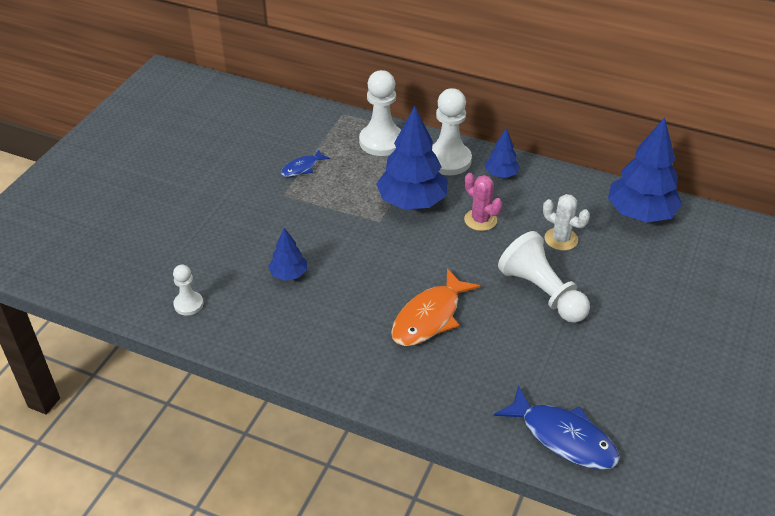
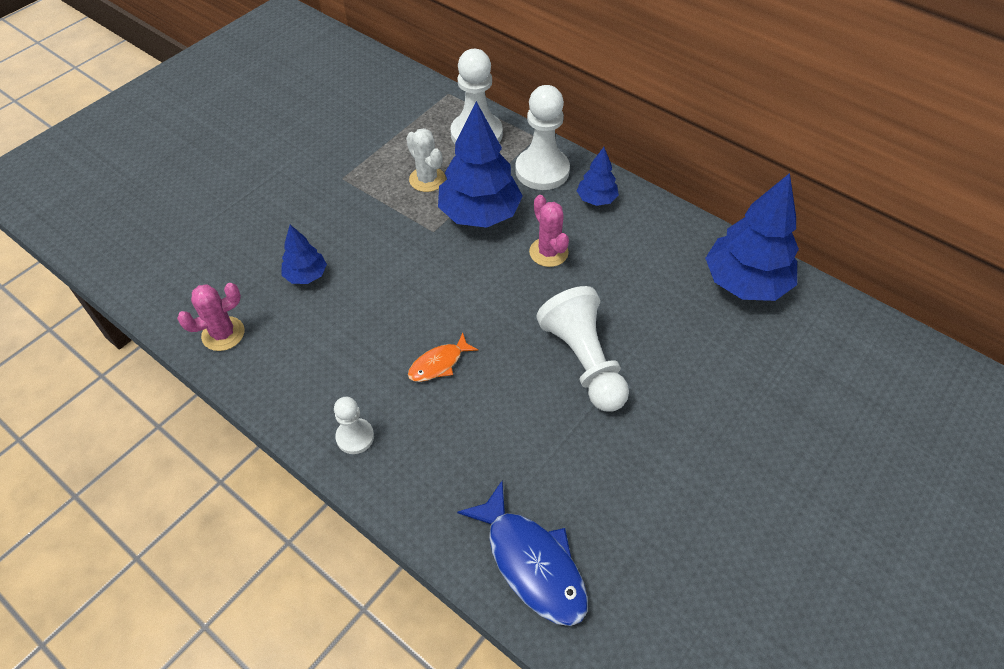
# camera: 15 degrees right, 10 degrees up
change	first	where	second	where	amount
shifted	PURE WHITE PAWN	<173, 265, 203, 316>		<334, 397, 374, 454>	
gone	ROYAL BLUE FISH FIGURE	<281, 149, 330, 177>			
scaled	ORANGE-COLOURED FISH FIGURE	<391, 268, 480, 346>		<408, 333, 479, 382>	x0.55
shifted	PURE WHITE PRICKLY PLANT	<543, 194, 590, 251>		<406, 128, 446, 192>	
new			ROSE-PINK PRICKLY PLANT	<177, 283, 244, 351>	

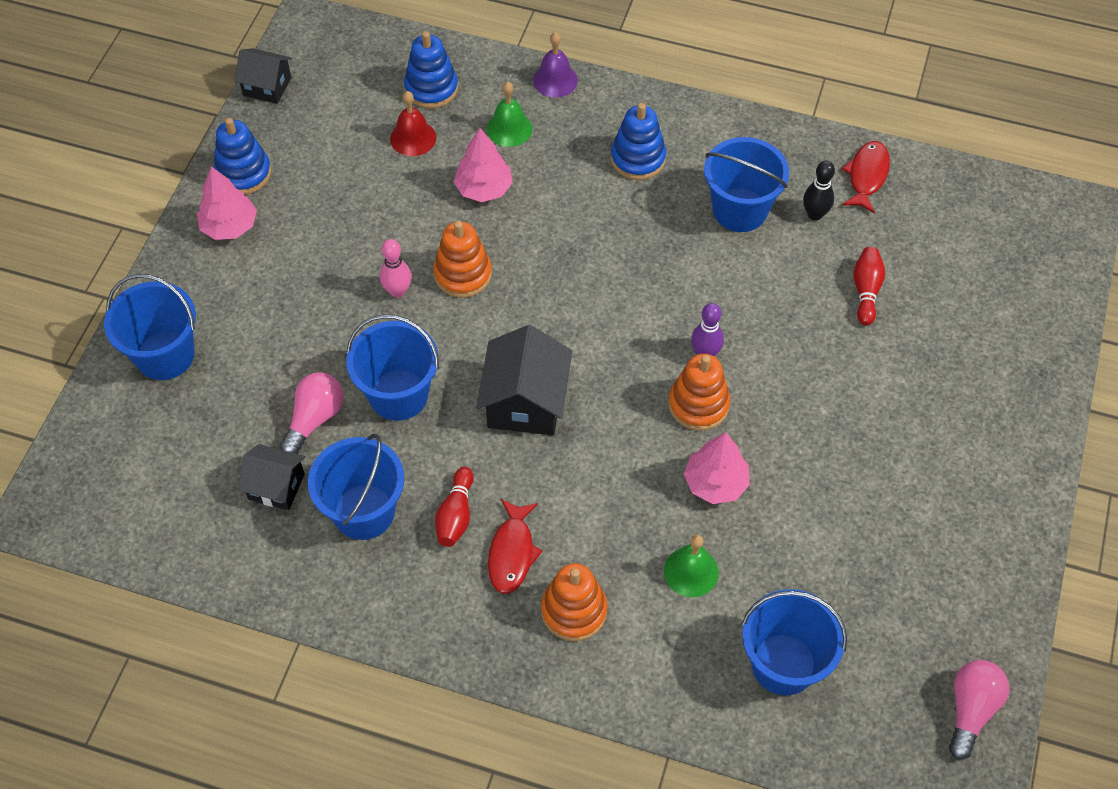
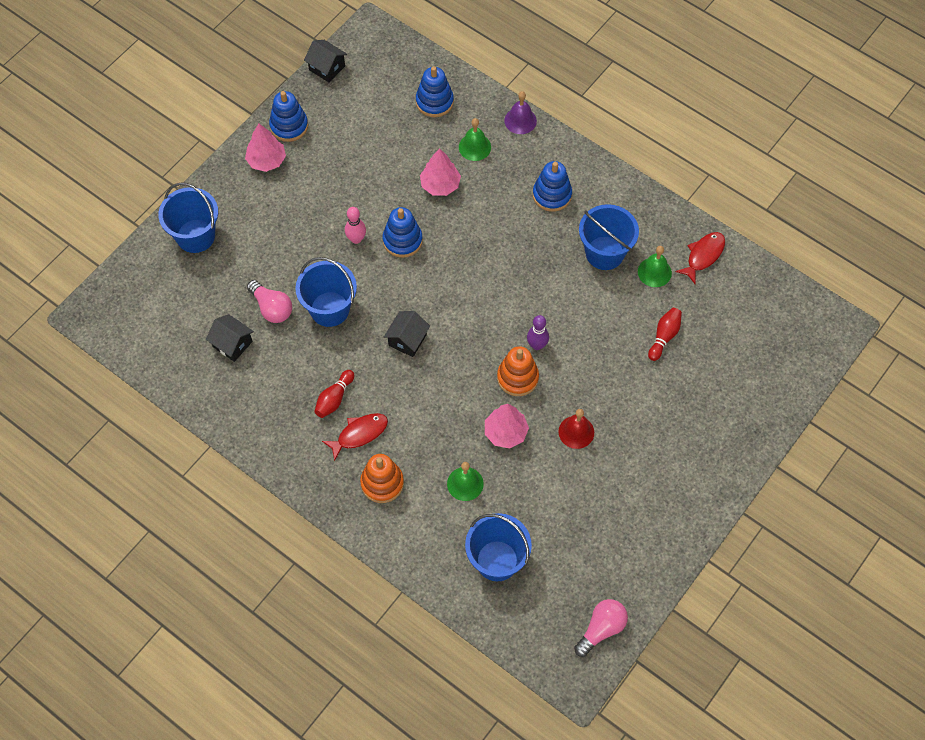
# camera: 20 degrees right, 5 degrees up
change	first	where	second	where	amount
rotated	ROSE-PINK LIGHTBULB	<280, 372, 344, 454>		<247, 280, 292, 323>	90 degrees clockwise
gone	ROYAL BLUE BUCKET	<308, 434, 404, 540>			
shifted	RED BELL	<390, 91, 436, 156>		<558, 409, 594, 449>	
repainted	ORANGE-COLOURED RING STACKER	<433, 221, 492, 298>	ROYAL BLUE RING STACKER	<383, 207, 423, 258>	
scaled	JET-BLACK HOUSE	<476, 325, 572, 436>		<384, 311, 430, 357>	x0.62
rotated	RED FISH FIGURE	<488, 499, 543, 594>		<322, 413, 388, 461>	150 degrees counterclockwise
swapped	JET-BLACK SKITTLE	<803, 161, 835, 221>	GREEN BELL	<638, 246, 672, 287>	

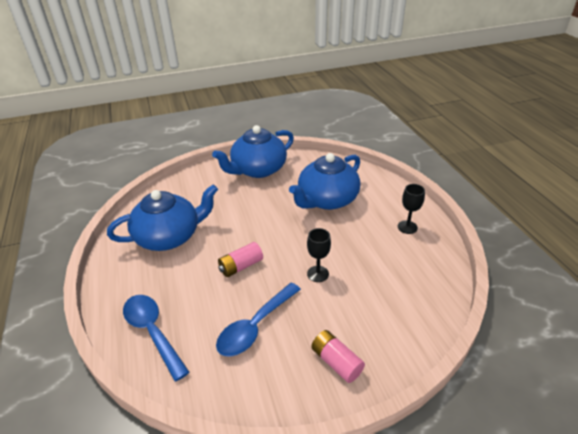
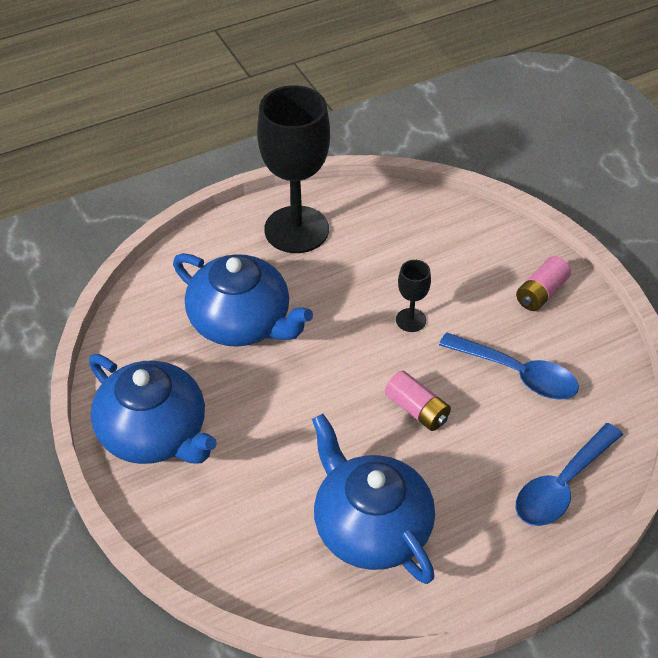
# camera: 100 degrees left, 10 degrees up
change	first	where	second	where	amount
scaled	JET-BLACK WINE GLASS	<398, 184, 425, 234>		<257, 85, 330, 253>	x2.28

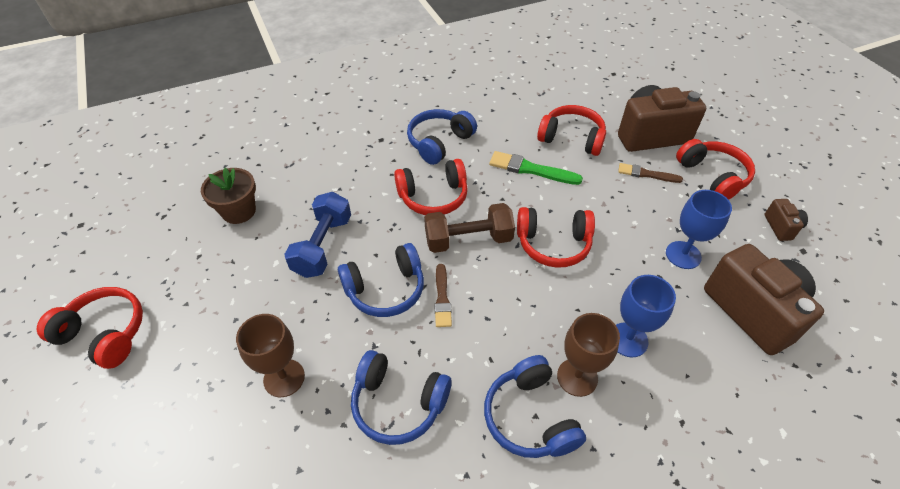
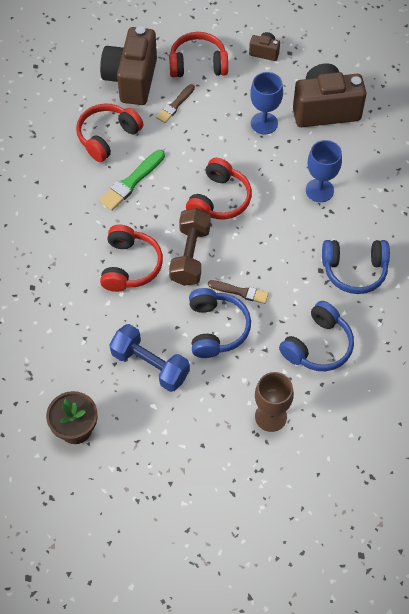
# camera: 70 degrees left, 10 degrees up
change	first	where	second	where	amount
gone	RED HEADSET	<37, 287, 143, 369>			
gone	ROYAL BLUE HEADSET	<407, 109, 477, 165>			
gone	DARK BROWN WINE GLASS	<557, 313, 620, 397>			

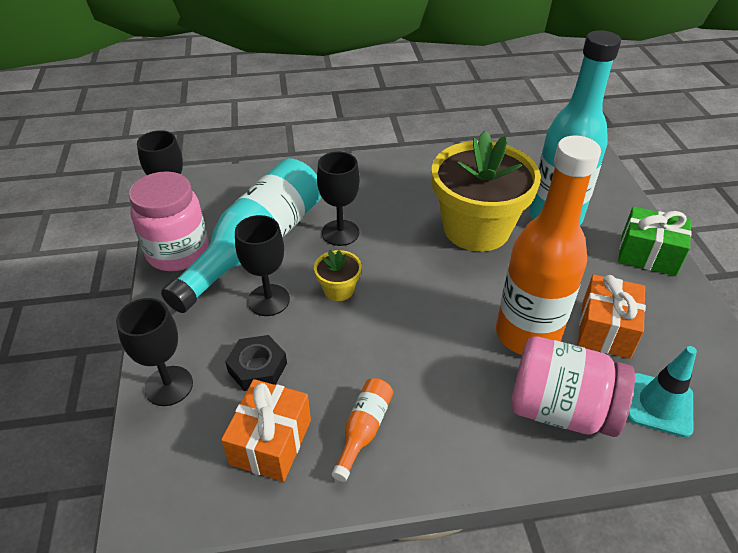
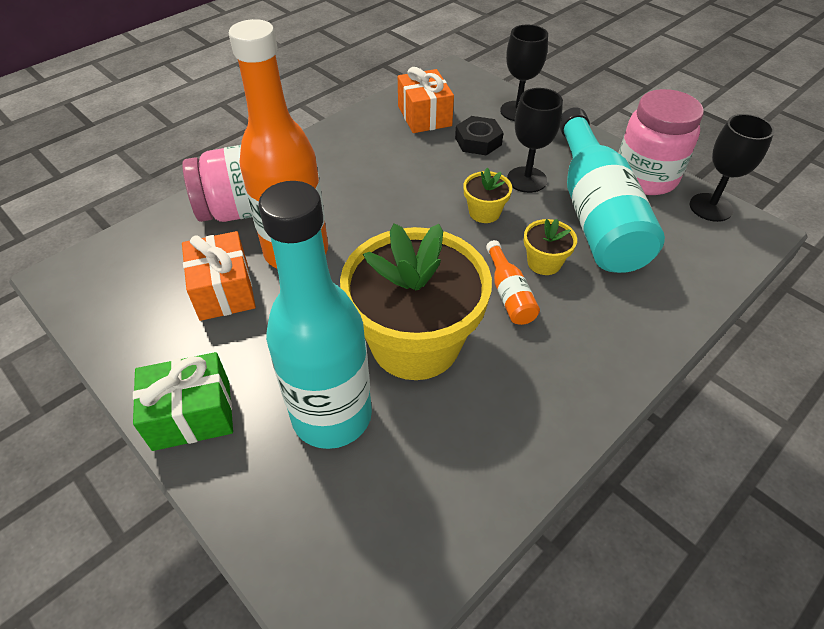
# camera: 145 degrees right, 5 degrees up
change	first	where	second	where	amount
swapped	JET-BLACK WINE GLASS	<317, 152, 360, 246>	YELLOW PLANT POT	<524, 219, 577, 275>	
shifted	ORANGE-COLOURED FLASK	<332, 378, 393, 482>		<486, 240, 540, 325>	
gone	TEAL SAFETY CONE	<628, 346, 697, 438>			

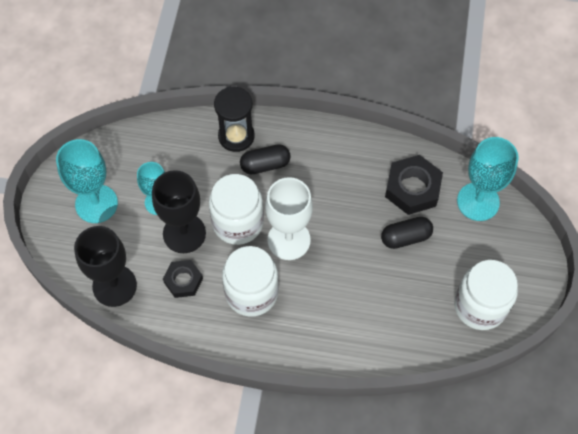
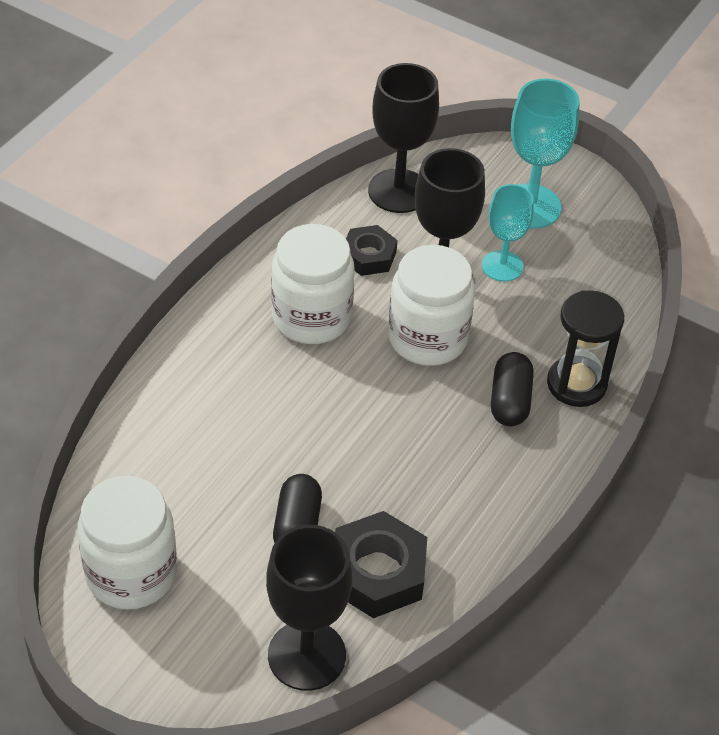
# camera: 110 degrees right, 15 degrees down
change	first	where	second	where	amount
gone	PURE WHITE WINE GLASS	<265, 177, 313, 260>			
repainted	TEAL WINE GLASS	<457, 137, 519, 221>	JET-BLACK WINE GLASS	<266, 525, 352, 691>	

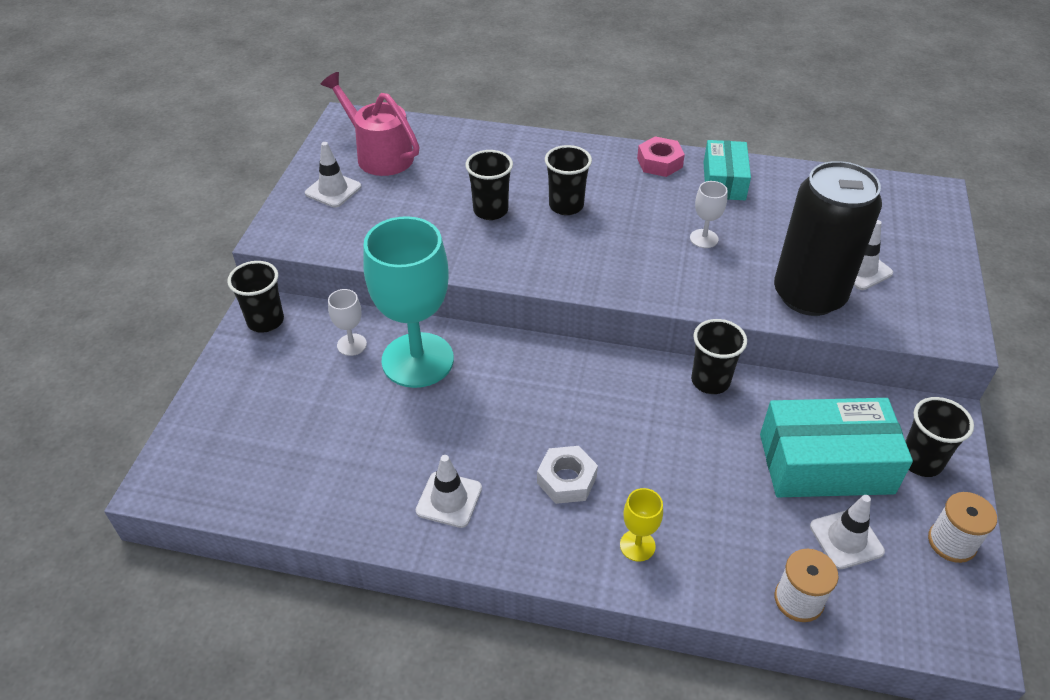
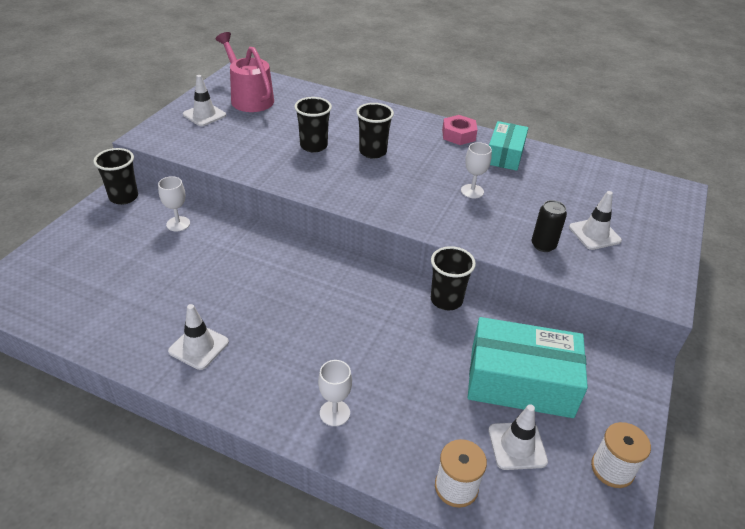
# camera: 10 degrees right, 5 degrees down
change	first	where	second	where	amount
gone	TEAL WINE GLASS	<363, 216, 454, 388>			
gone	PURE WHITE HEX NUT	<537, 446, 598, 504>			
repainted	YELLOW WINE GLASS	<620, 488, 663, 562>	PURE WHITE WINE GLASS	<318, 360, 352, 426>	
scaled	JET-BLACK TIN	<774, 161, 882, 316>		<532, 200, 567, 252>	x0.41
gone	JET-BLACK CUP	<905, 397, 974, 477>			

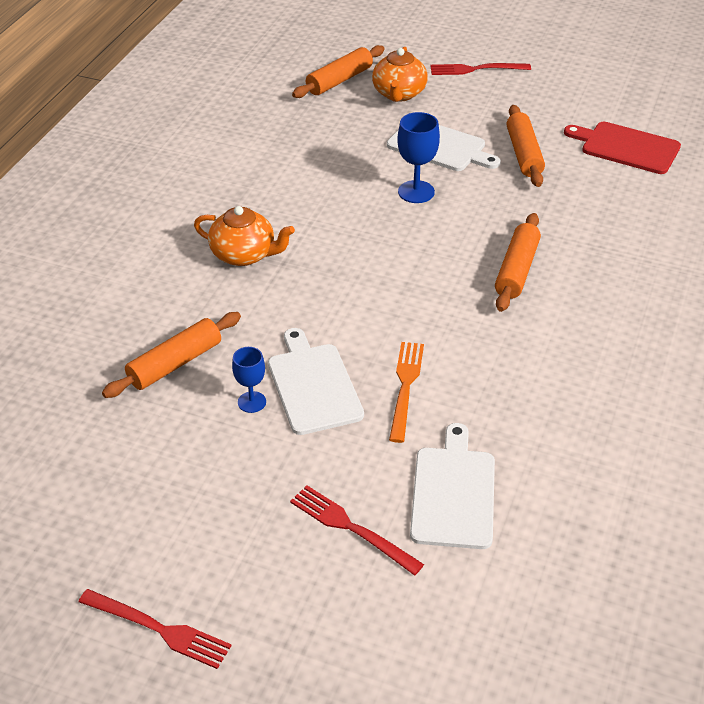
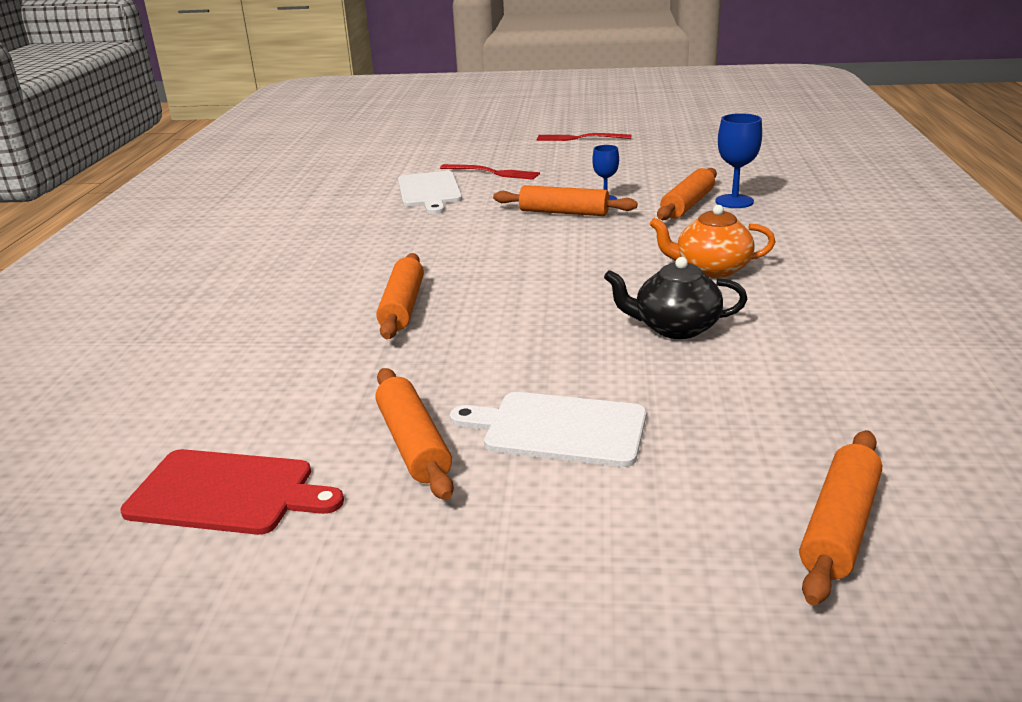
# camera: 165 degrees right, 15 degrees down
change	first	where	second	where	amount
swapped	PURE WHITE CHOPPING BOARD	<268, 328, 364, 435>	ORANGE-COLOURED PASTRY ROLLER	<493, 185, 637, 216>	
gone	ORANGE-COLOURED TEA POT	<372, 47, 428, 102>			
gone	ORANGE-COLOURED FORK	<389, 342, 424, 443>			
shifted	ROYAL BLUE WINE GLASS	<397, 112, 440, 203>		<715, 113, 762, 208>	
gone	RED FORK	<430, 63, 531, 75>			
new			JET-BLACK TEA POT	<604, 257, 747, 339>	

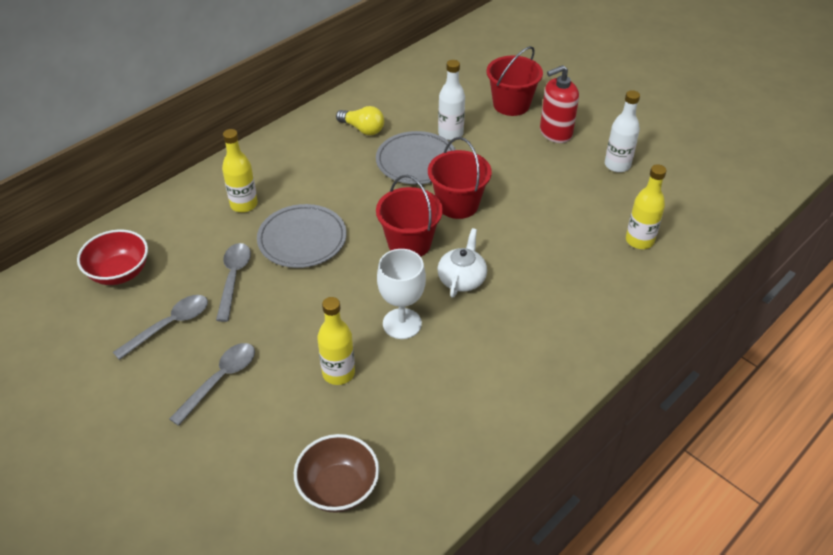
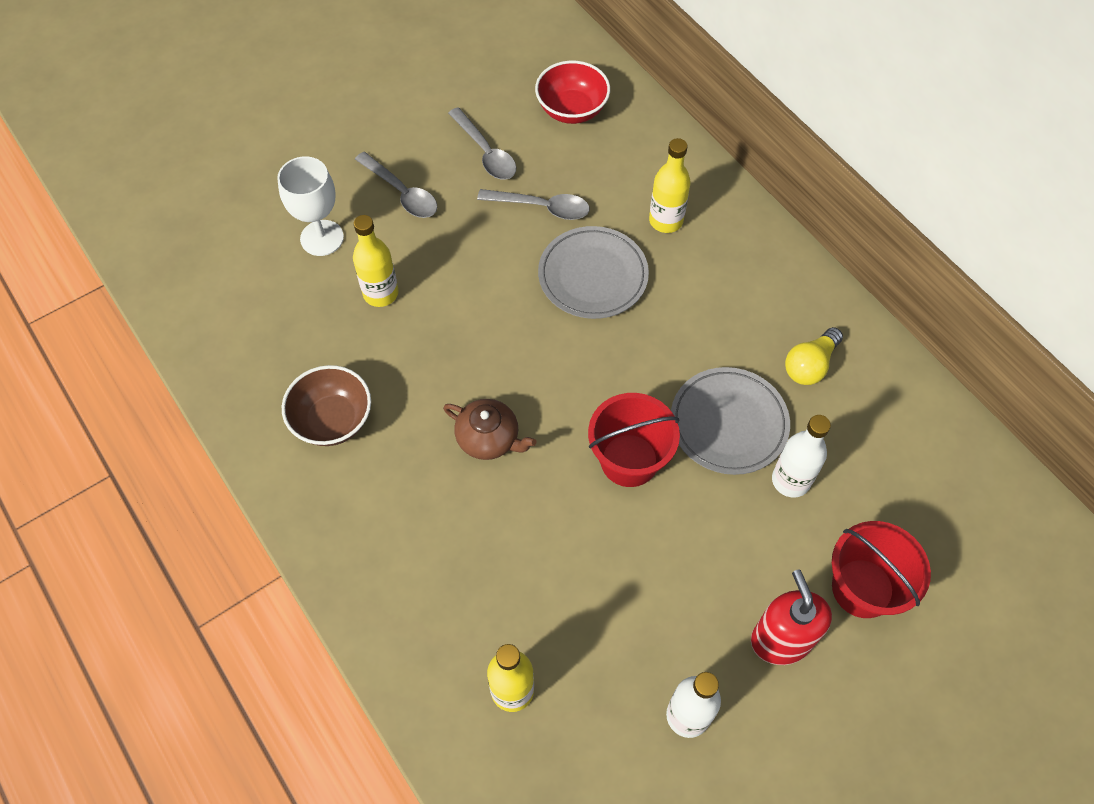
# camera: 100 degrees right, 15 degrees up
change	first	where	second	where	amount
shifted	DARK BROWN SERVING BOWL	<294, 434, 379, 513>		<282, 365, 371, 446>	
gone	RED BUCKET	<376, 175, 443, 257>			
shifted	PURE WHITE WINE GLASS	<377, 249, 426, 339>		<277, 157, 344, 256>	
repainted	PURE WHITE TEA POT	<438, 228, 487, 298>	DARK BROWN TEA POT	<443, 399, 537, 460>	

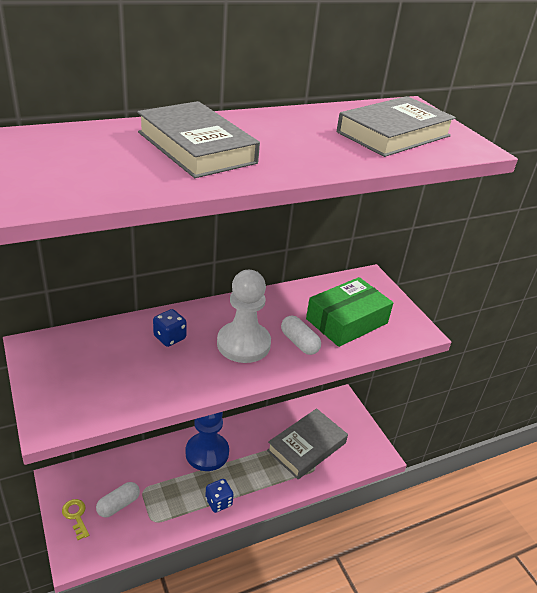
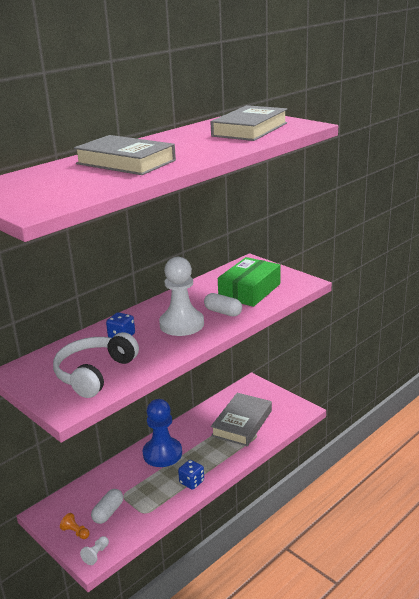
# camera: 15 degrees left, 10 degrees down
change	first	where	second	where	amount
swapped	YELLOW LATCHKEY	<62, 499, 89, 540>	ORANGE-COLOURED PAWN	<60, 513, 90, 539>	
new			PURE WHITE HEADSET	<53, 332, 139, 398>	
new			PURE WHITE PAWN	<80, 536, 109, 565>	

